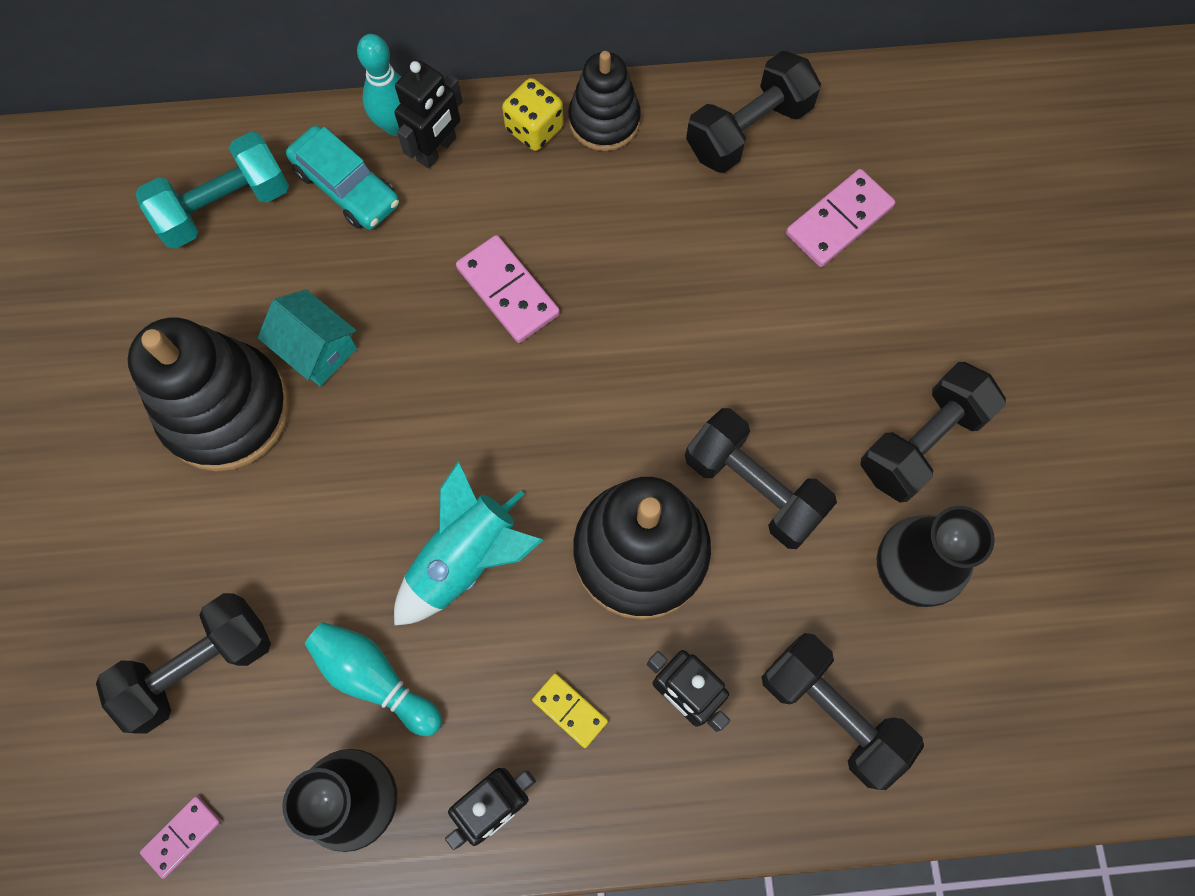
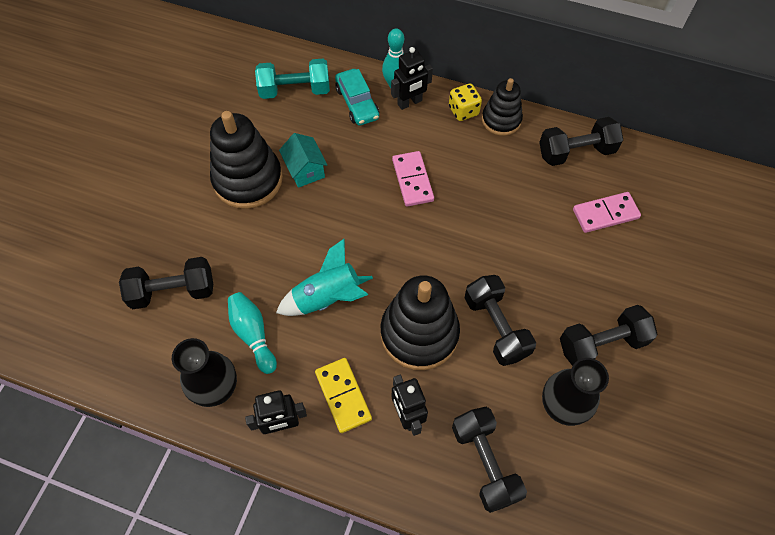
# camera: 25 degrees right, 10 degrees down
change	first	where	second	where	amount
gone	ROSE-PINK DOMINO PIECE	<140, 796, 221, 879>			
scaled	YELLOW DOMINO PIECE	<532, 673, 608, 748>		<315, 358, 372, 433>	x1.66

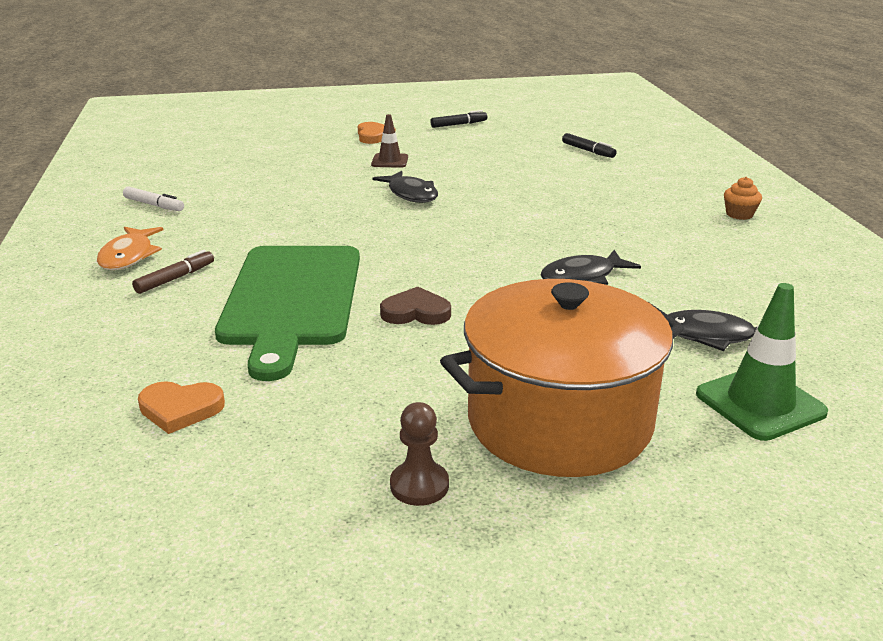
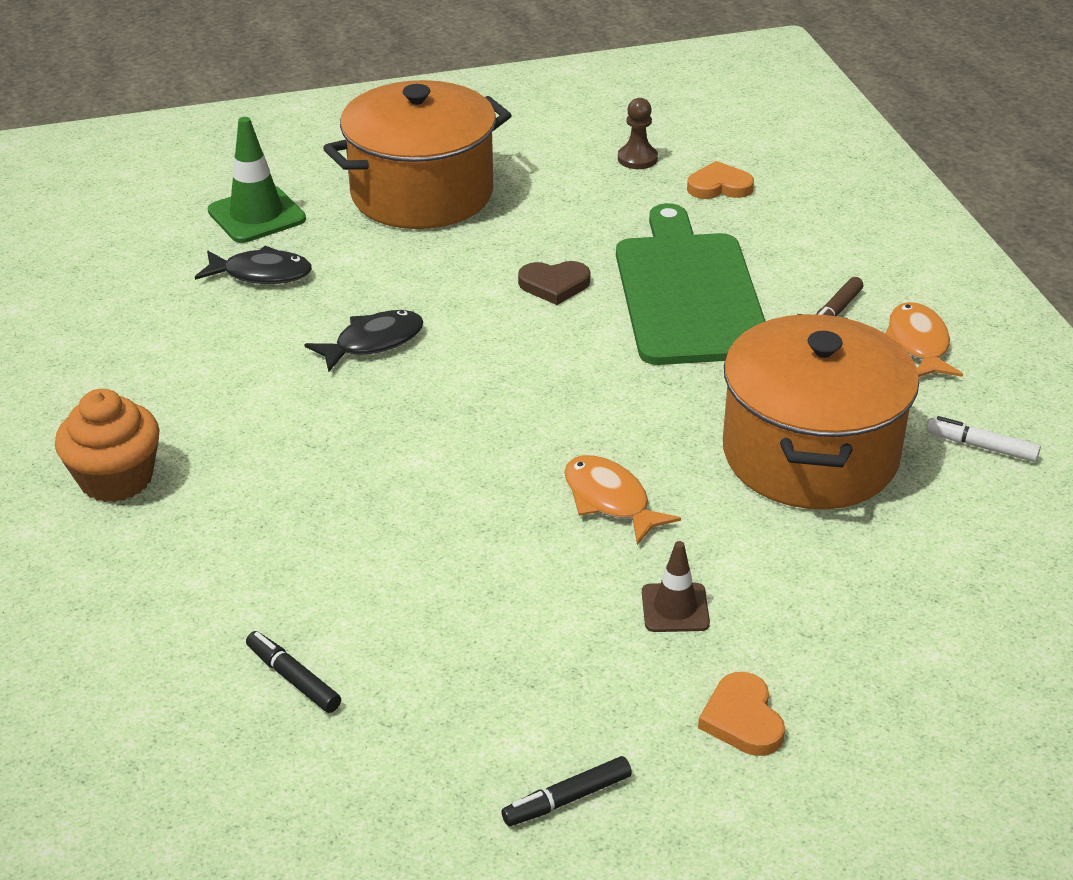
# camera: 175 degrees right, 10 degrees up
change	first	where	second	where	amount
repainted	JET-BLACK FISH FIGURE	<372, 171, 438, 203>	ORANGE-COLOURED FISH FIGURE	<564, 455, 681, 545>	
shifted	DARK BROWN PAWN	<390, 402, 449, 506>		<618, 98, 658, 169>	
scaled	ORANGE-COLOURED CUPCAKE	<724, 177, 762, 220>		<55, 389, 160, 502>	x1.87
new			ORANGE-COLOURED POT	<723, 314, 919, 509>	

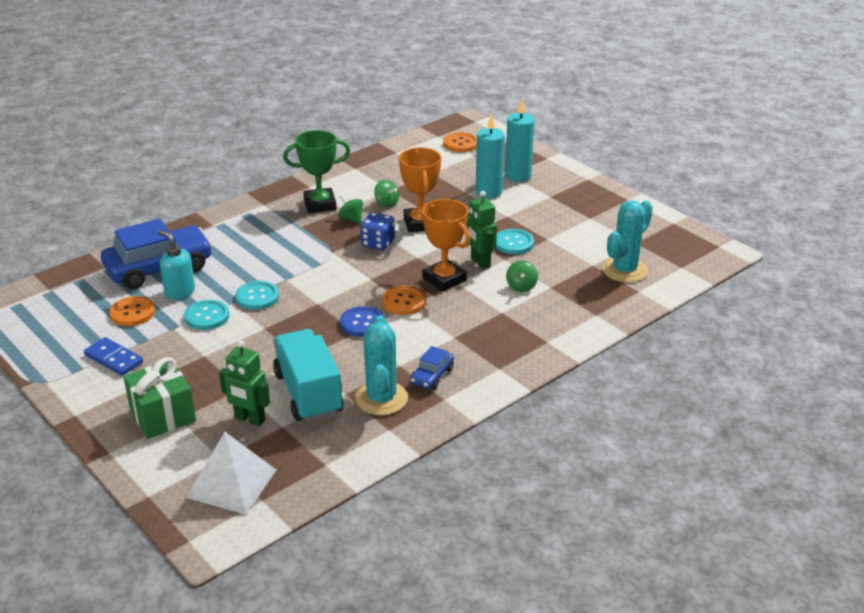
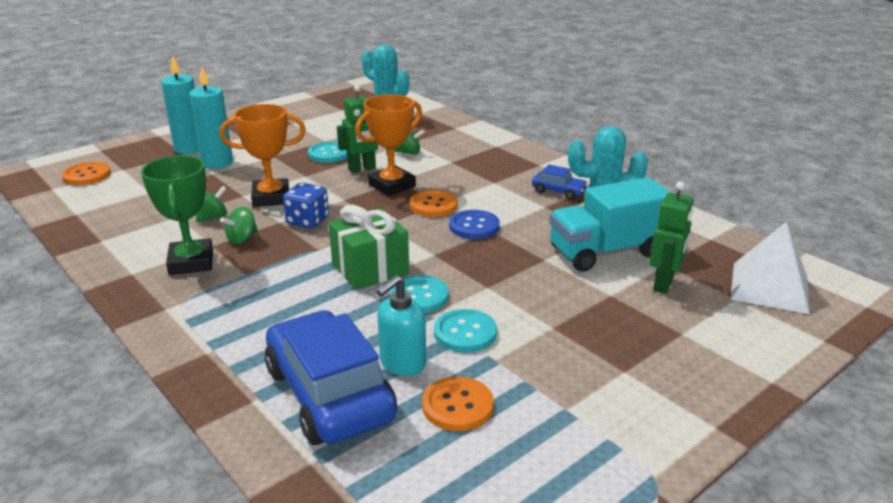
# camera: 90 degrees left, 5 degrees down
change	first	where	second	where	amount
gone	ROYAL BLUE DOMINO PIECE	<84, 337, 143, 376>			
shifted	GREEN GIFT	<123, 357, 196, 439>		<329, 205, 409, 290>	

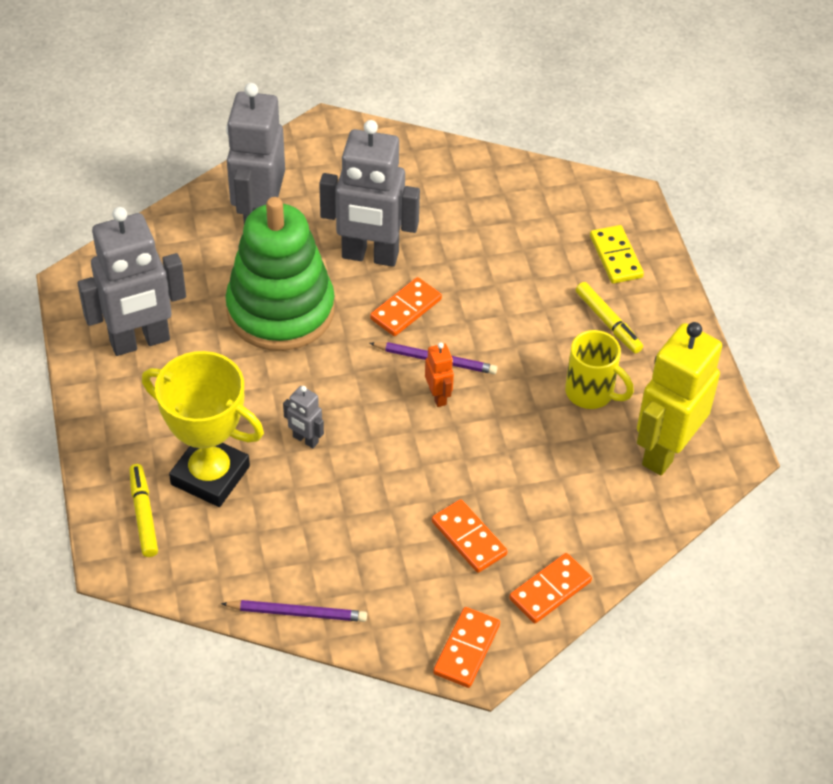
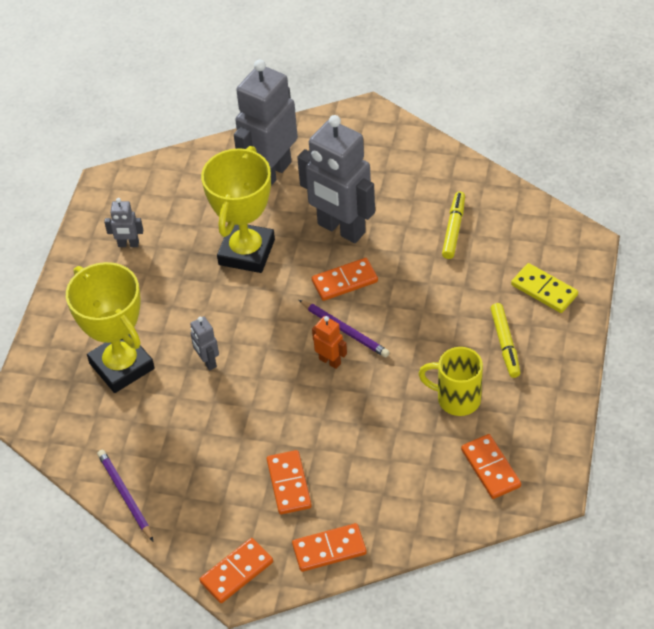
# camera: 30 degrees right, 0 degrees up
change	first	where	second	where	amount
scaled	ASH-GREY ROBOT	<78, 207, 186, 356>		<104, 198, 143, 247>	x0.43
shifted	YELLOW MARKER	<129, 464, 158, 557>		<442, 191, 465, 259>	
rotated	PURPLE LEAD PENCIL	<221, 600, 367, 622>		<97, 450, 154, 542>	150 degrees counterclockwise
swapped	GREEN RING STACKER	<225, 197, 335, 351>	YELLOW TROPHY	<201, 146, 275, 273>	
rotated	ORANGE-COLOURED ROBOT	<425, 342, 454, 407>		<312, 316, 347, 369>	60 degrees counterclockwise
rotated	YELLOW TEA MUG	<565, 330, 634, 409>		<418, 347, 483, 416>	135 degrees clockwise
rotated	YELLOW DOMINO PIECE	<590, 225, 644, 284>		<511, 263, 578, 313>	60 degrees counterclockwise
swapped	YELLOW ROBOT	<637, 322, 722, 476>	ORANGE-COLOURED DOMINO PIECE	<461, 434, 521, 499>	

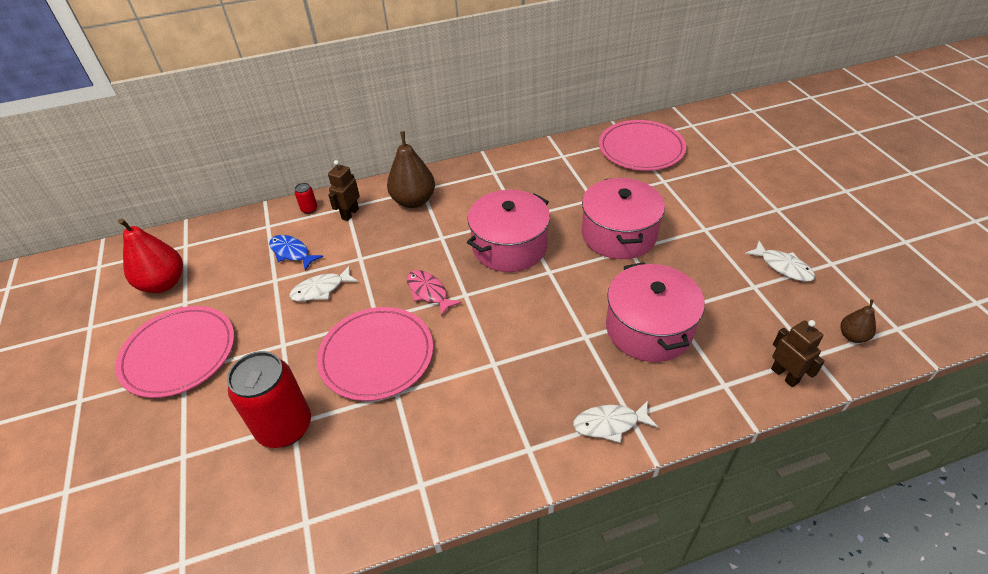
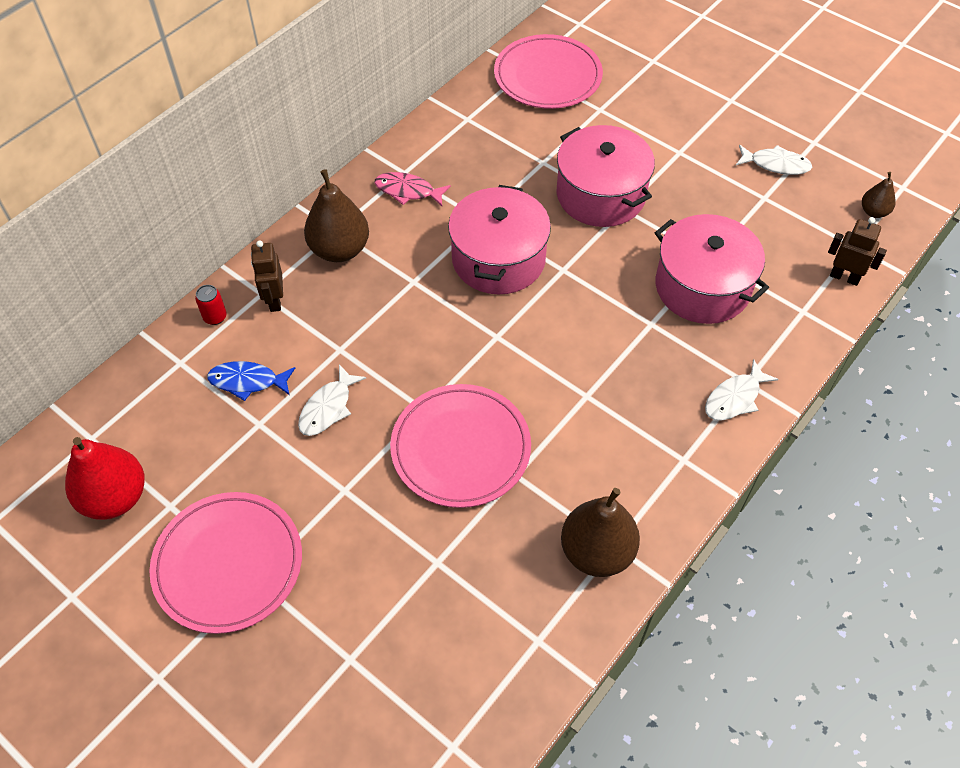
# camera: 35 degrees left, 10 degrees up
change	first	where	second	where	amount
gone	RED TIN	<227, 351, 311, 448>			
shifted	ROSE-PINK FISH FIGURE	<407, 270, 462, 316>		<375, 172, 451, 206>	
new			DARK BROWN PEAR	<561, 488, 640, 577>	

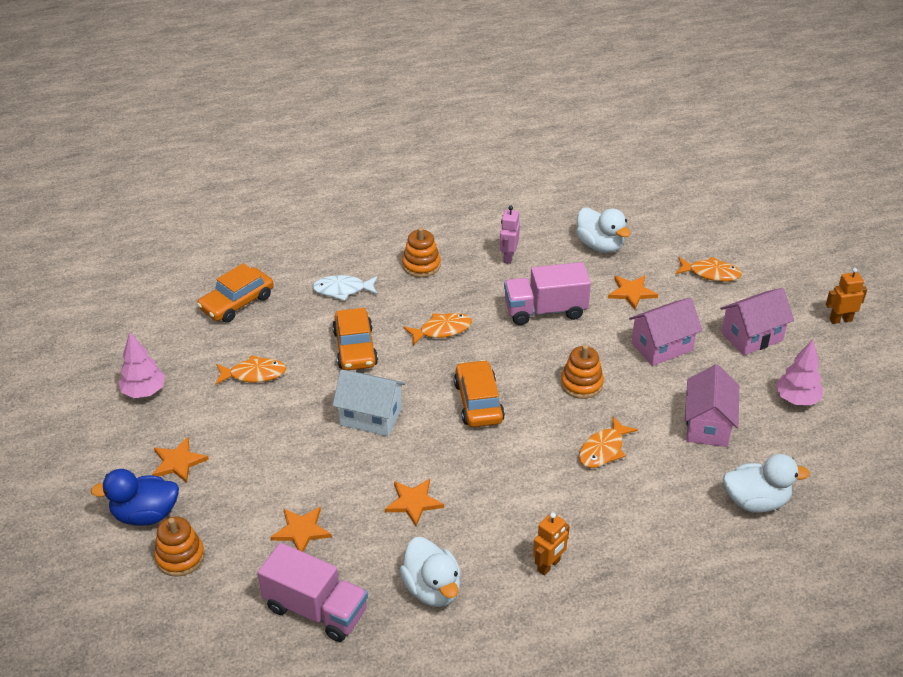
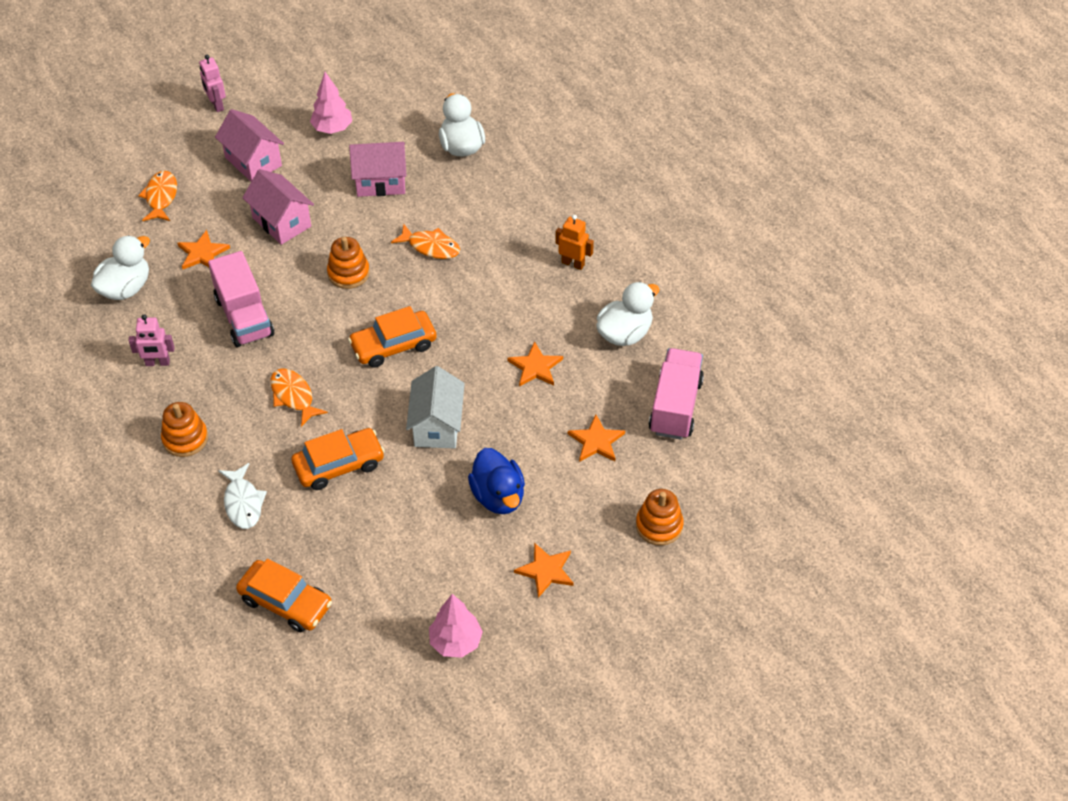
# camera: 105 degrees left, 10 degrees up
change	first	where	second	where	amount
shifted	ROYAL BLUE DUCK	<91, 469, 179, 526>		<468, 448, 525, 514>	
gone	ORANGE-COLOURED FISH FIGURE	<215, 355, 286, 385>			
repainted	ORANGE-COLOURED ROBOT	<826, 268, 867, 324>	ROSE-PINK ROBOT	<199, 55, 226, 112>	

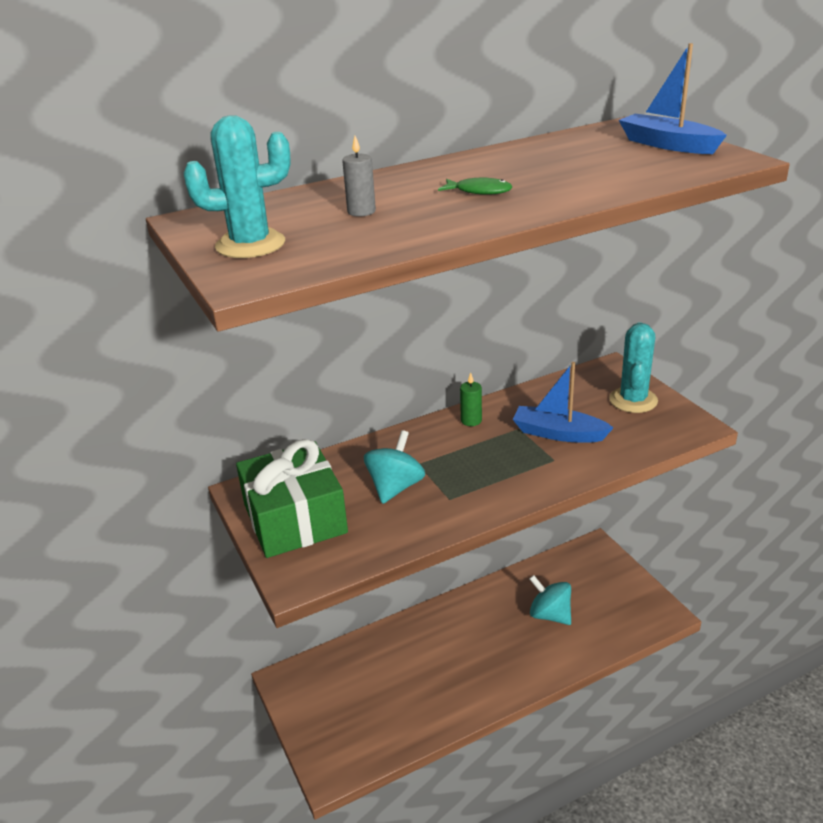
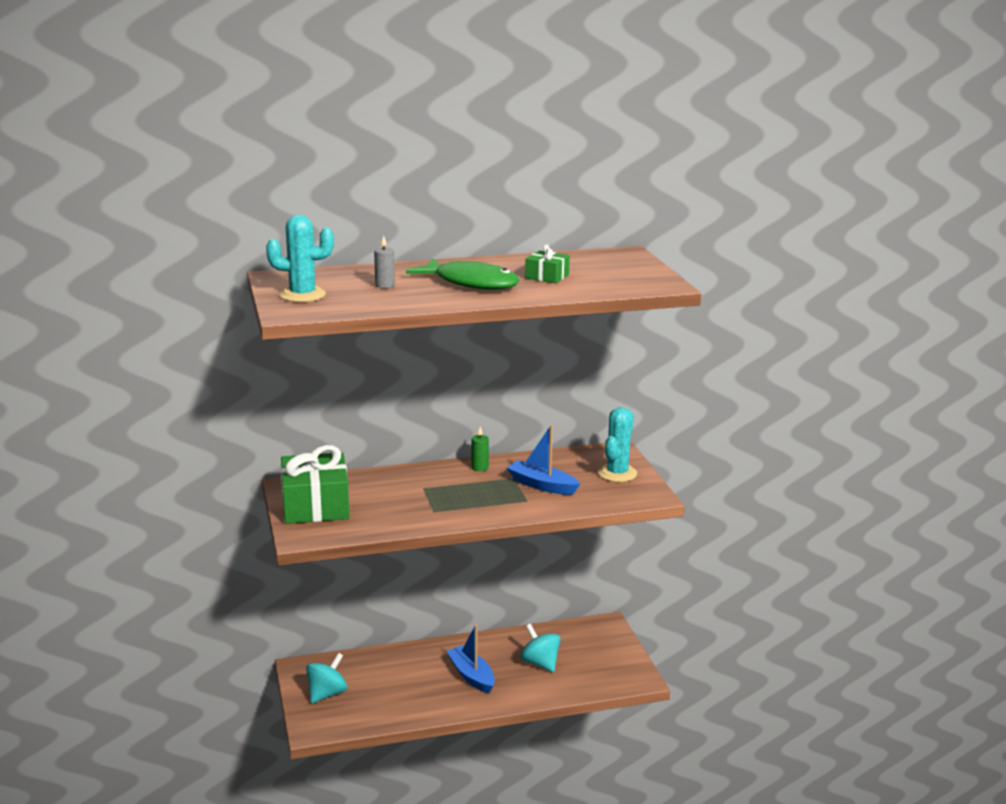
# camera: 10 degrees right, 10 degrees down
change	first	where	second	where	amount
shifted	TEAL TOY TOP	<364, 430, 425, 504>		<306, 653, 347, 704>	
scaled	GREEN FISH FIGURE	<438, 178, 512, 195>		<406, 258, 520, 290>	x2.29
shifted	ROYAL BLUE BOAT	<619, 43, 727, 154>		<447, 625, 495, 693>	
new			GREEN GIFT	<525, 245, 570, 283>	

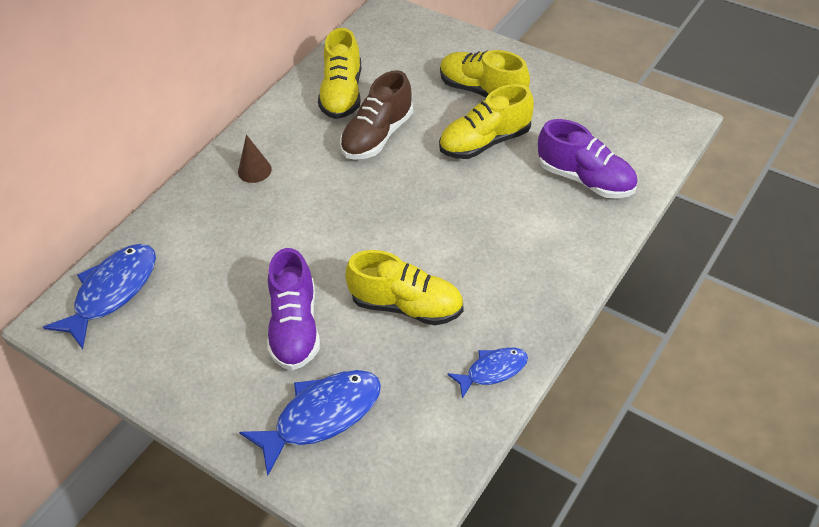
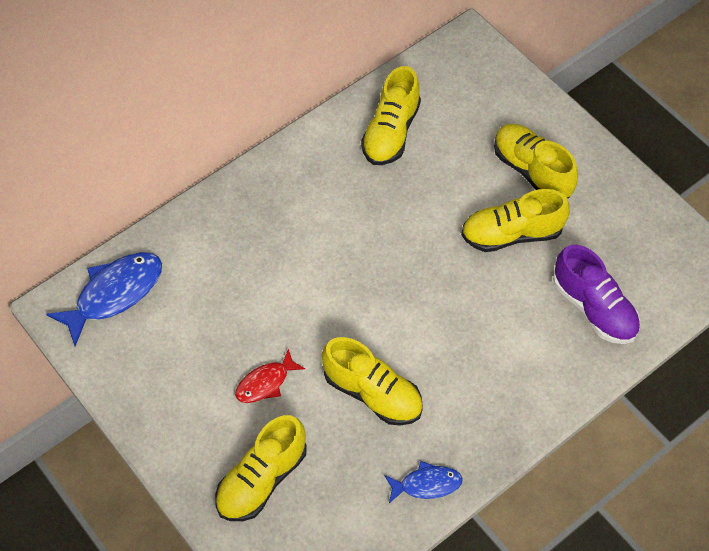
# camera: 15 degrees right, 10 degrees up
change	first	where	second	where	amount
gone	DARK BROWN CONE SHAPE	<238, 134, 272, 183>			
swapped	ROYAL BLUE FISH FIGURE	<239, 370, 381, 476>	YELLOW SHOE	<215, 415, 307, 521>	
swapped	PURPLE SHOE	<267, 248, 320, 371>	RED FISH FIGURE	<235, 349, 305, 403>	
gone	DARK BROWN SHOE	<340, 70, 413, 160>			

